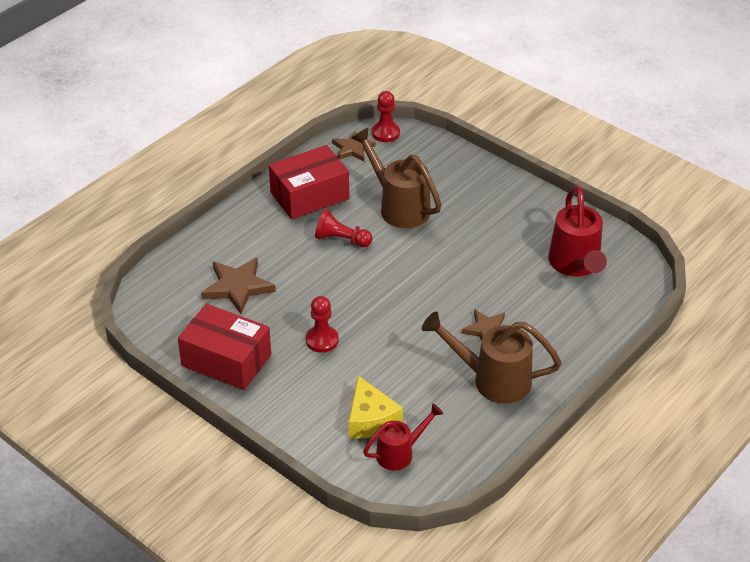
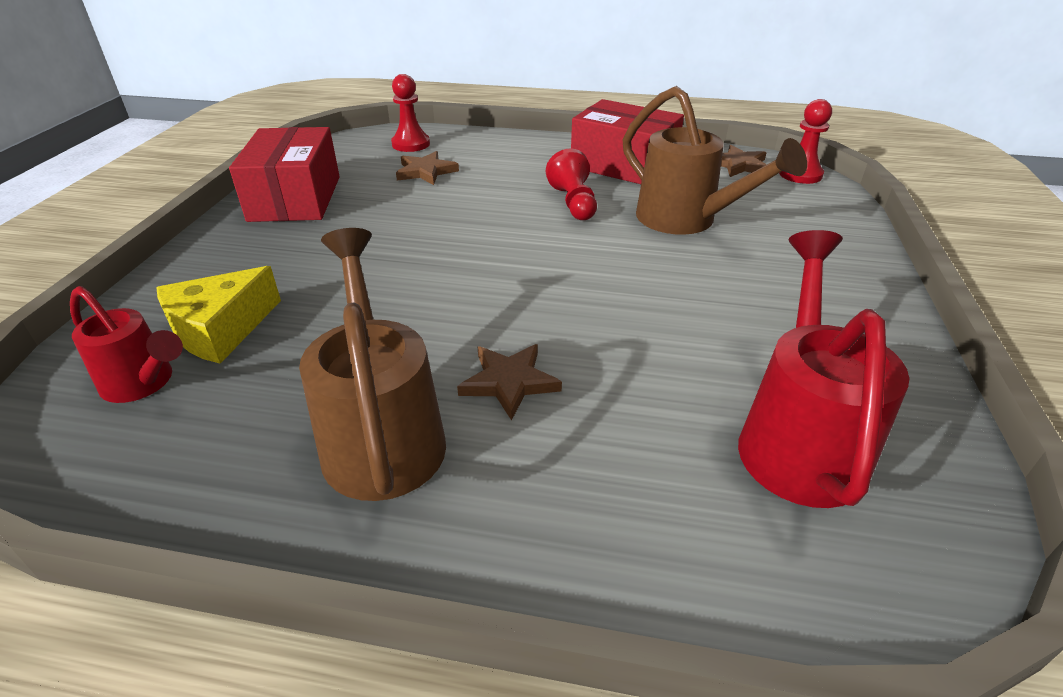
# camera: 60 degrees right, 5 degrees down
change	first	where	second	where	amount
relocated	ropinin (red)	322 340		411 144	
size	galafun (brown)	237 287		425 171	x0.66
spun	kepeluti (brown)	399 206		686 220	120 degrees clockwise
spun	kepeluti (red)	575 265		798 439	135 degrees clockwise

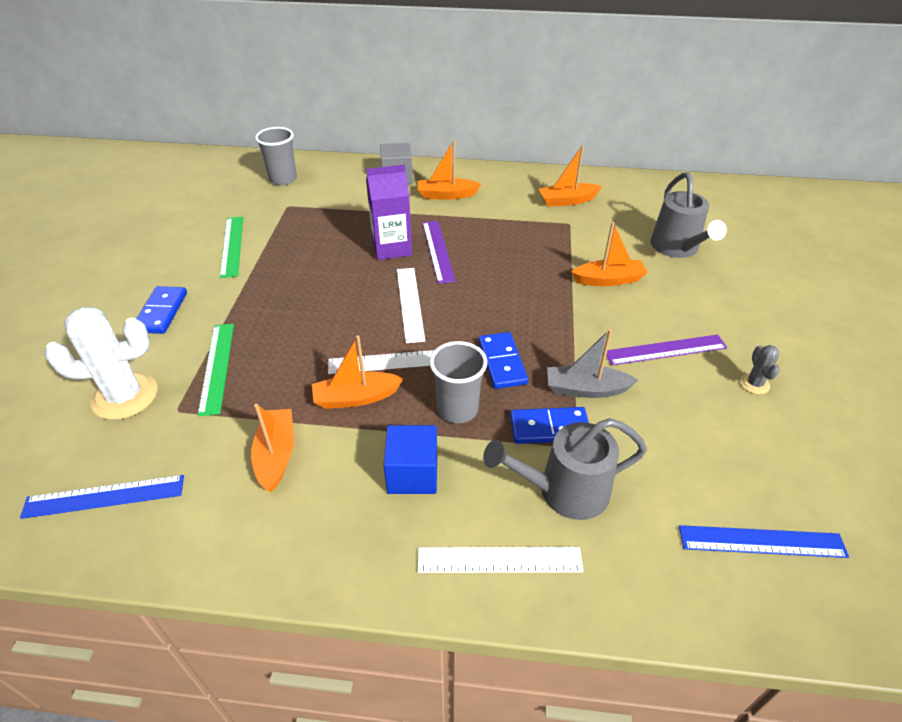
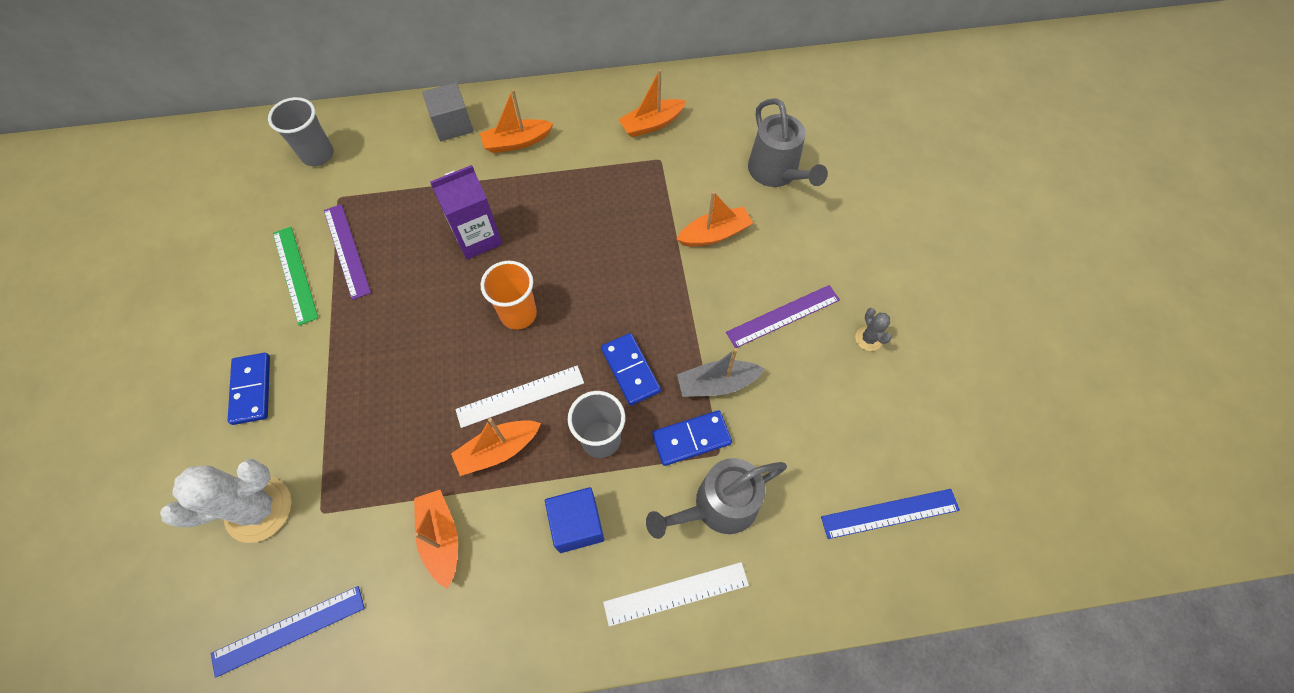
# camera: 15 degrees left, 20 degrees up
change	first	where	second	where	amount
relocated	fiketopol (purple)	437 251		346 250	
exchanged	fiketopol (white)	409 303	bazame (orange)	518 314	
missing	fiketopol (green)	216 367			

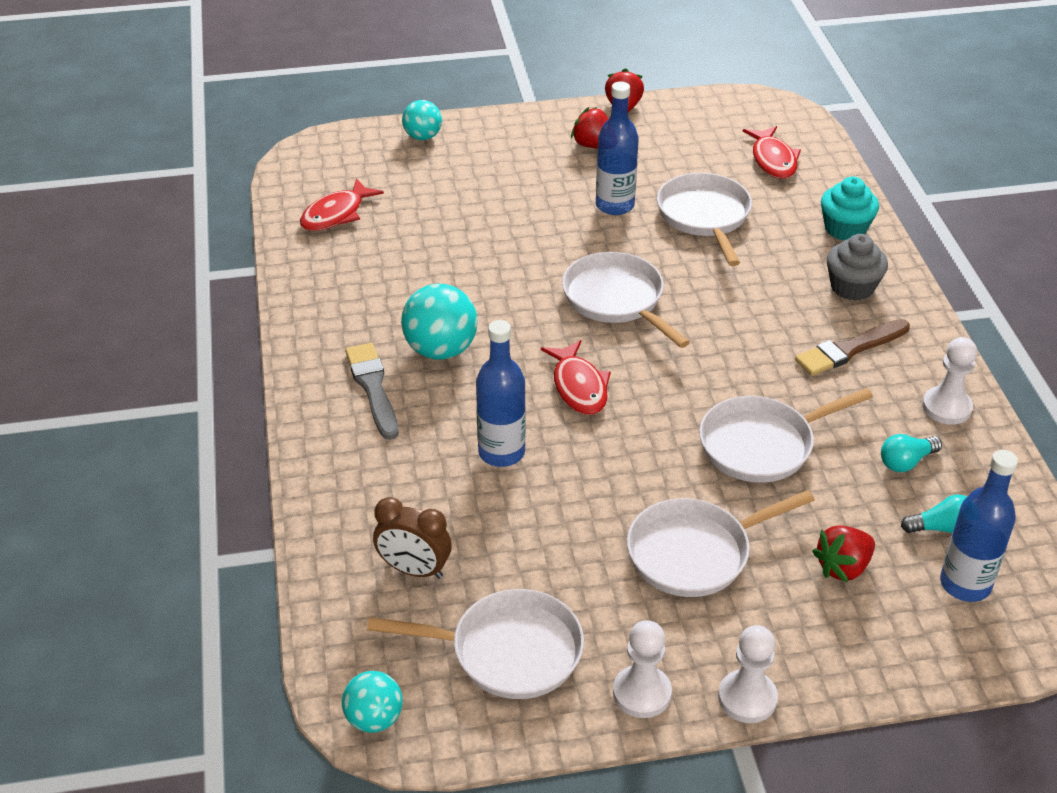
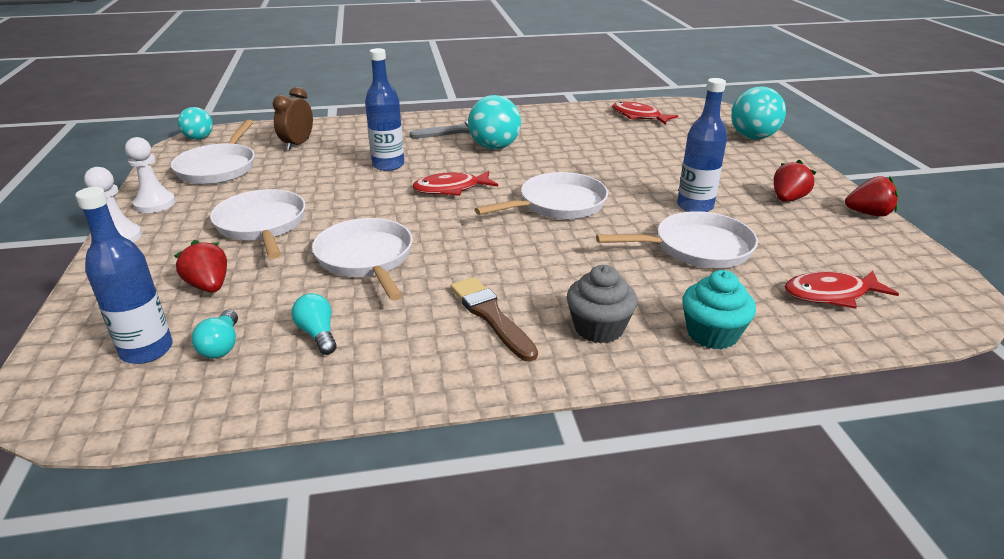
# camera: 90 degrees right, 10 degrees down
change	first	where	second	where	amount
size	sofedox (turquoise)	423 137		753 137	x1.59
missing	ropinin (white)	946 407			

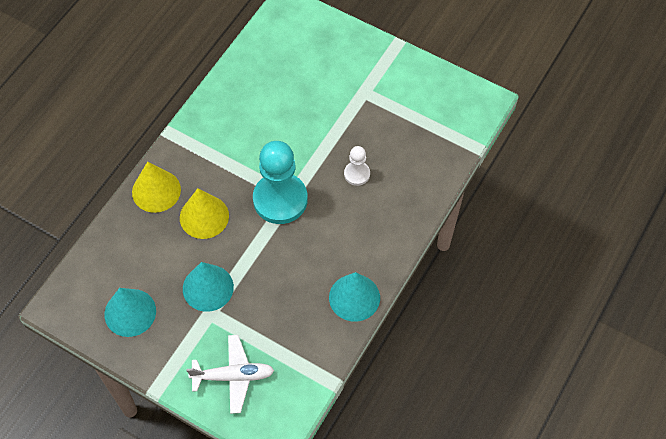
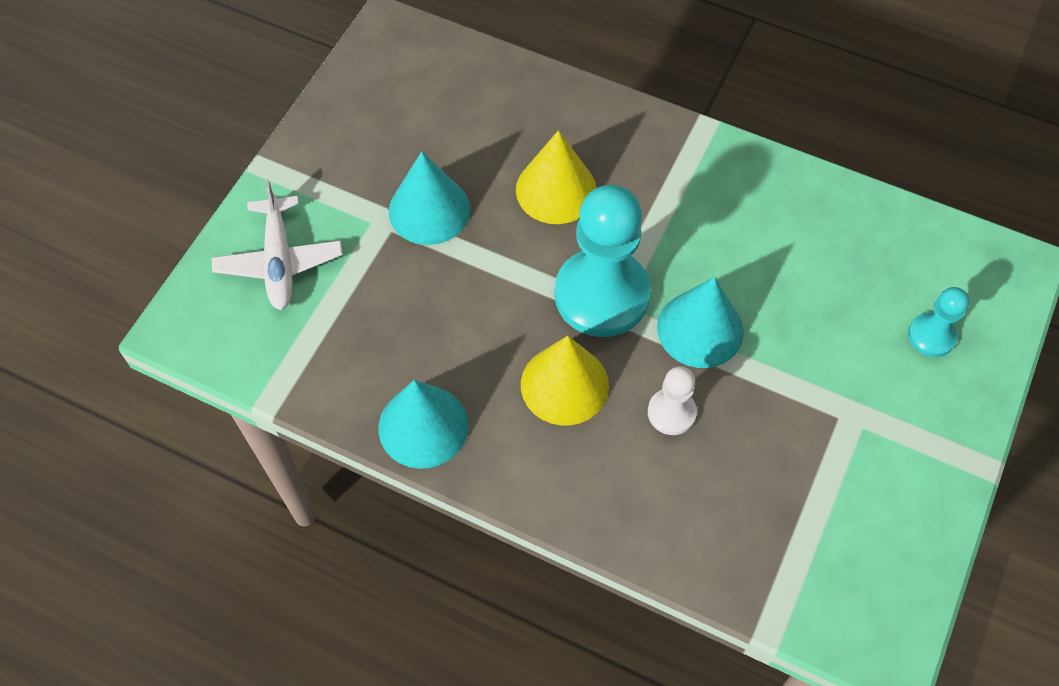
# camera: 85 degrees right, 0 degrees up
change	first	where	second	where	amount
relocated	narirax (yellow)	156 191		564 384	
relocated	narirax (turquoise)	130 312		700 329	
appeared			ropinin (turquoise)	931 336	

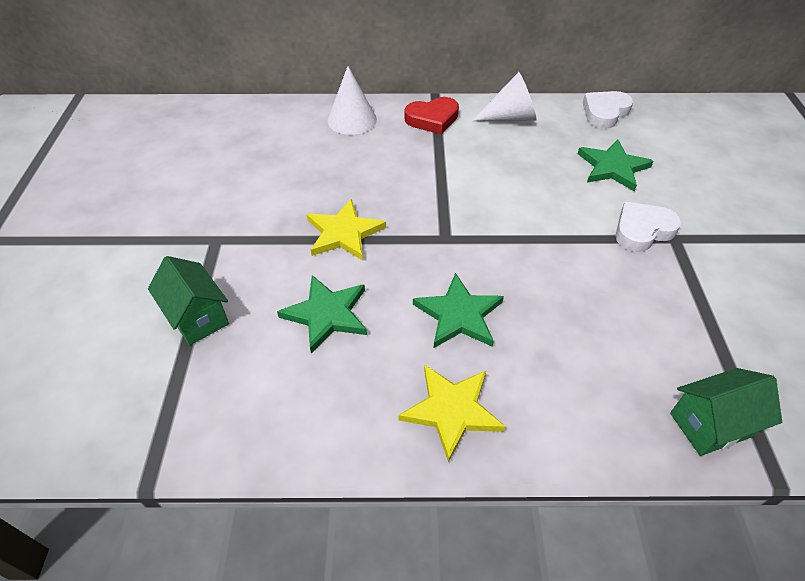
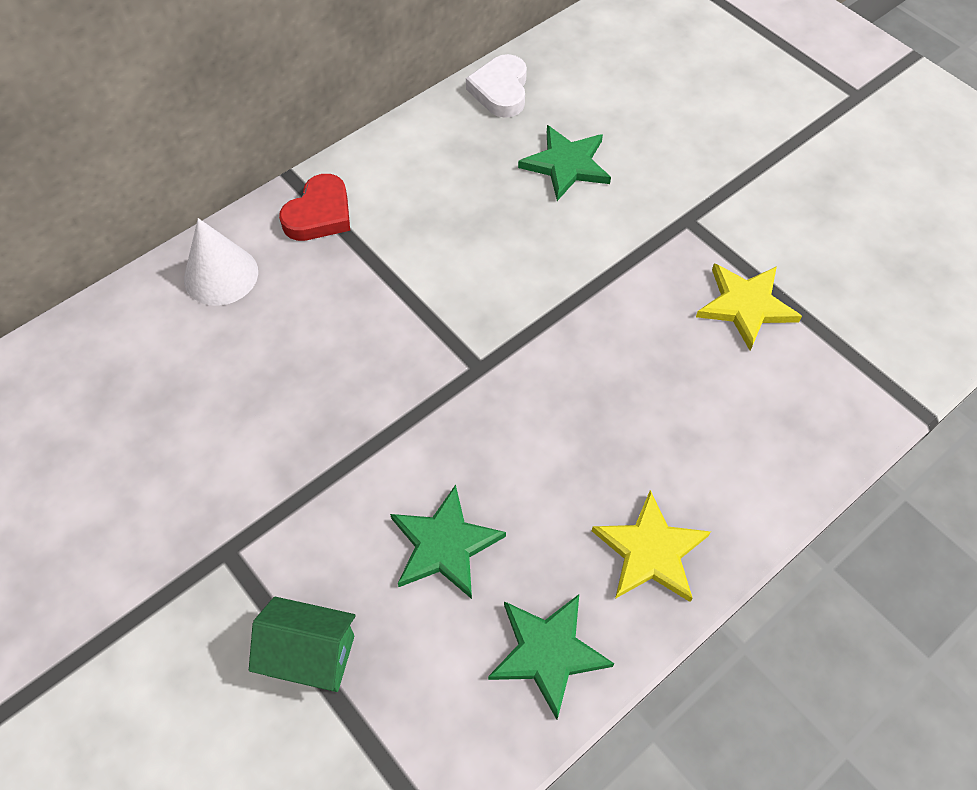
# camera: 40 degrees left, 10 degrees up
change	first	where	second	where	amount
relocated	galafun (green)	458 315		547 653	
relocated	galafun (yellow)	344 233		745 305	
missing	narirax (white)	510 117			
missing	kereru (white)	642 230			
missing	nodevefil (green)	710 425			

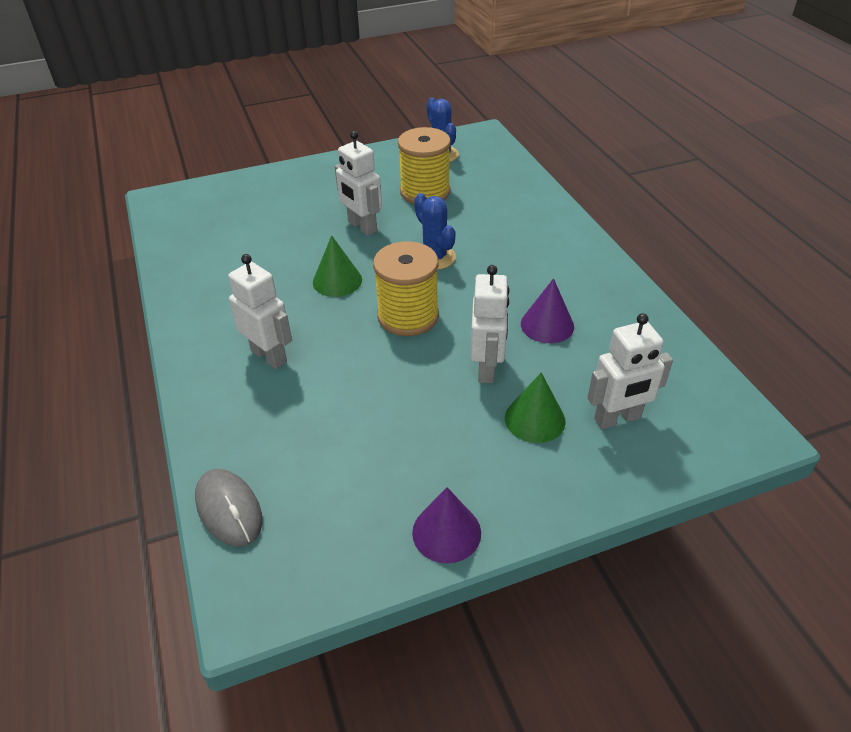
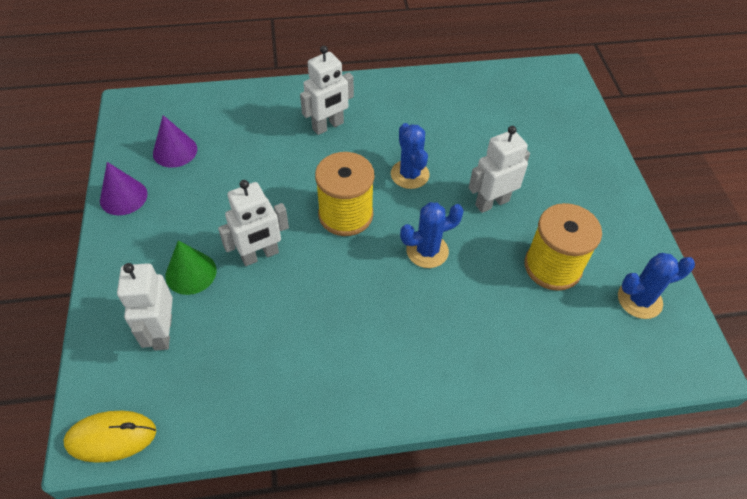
# camera: 100 degrees right, 10 degrees up
change	first	where	second	where	amount
appeared			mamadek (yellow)	111 437	
relocated	narirax (purple)	547 325		175 151	
spun	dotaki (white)	487 368		260 255	45 degrees counterclockwise
exchanged	narirax (green)	337 281	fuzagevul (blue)	409 174	
missing	mamadek (grey)	229 509			

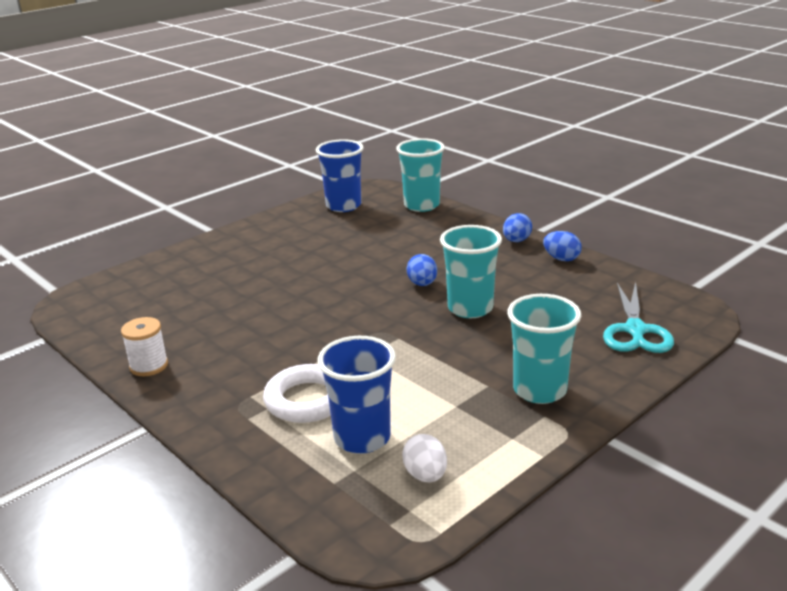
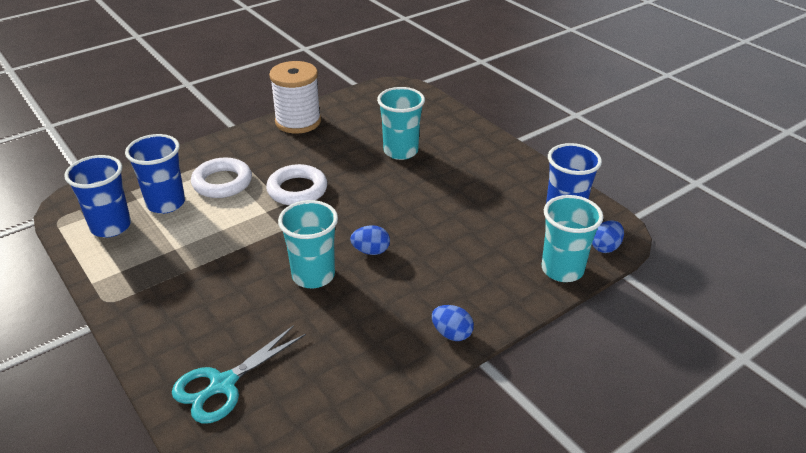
# camera: 95 degrees right, 10 degrees up
change	first	where	second	where	amount
exchanged	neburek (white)	425 475	bazame (blue)	111 226	
spun	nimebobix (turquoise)	635 330		223 385	60 degrees counterclockwise
appeared			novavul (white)	297 190	
size	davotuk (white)	149 366		298 122	x1.81
relocated	bazame (turquoise)	539 390		400 151	
relocated	neburek (blue)	561 259		605 247	

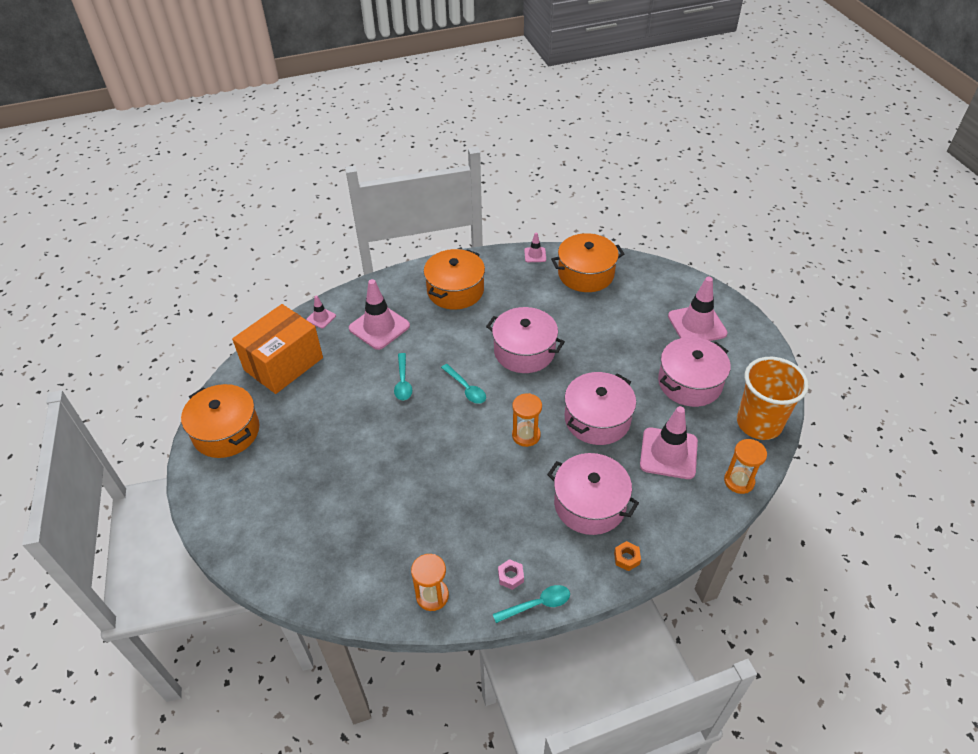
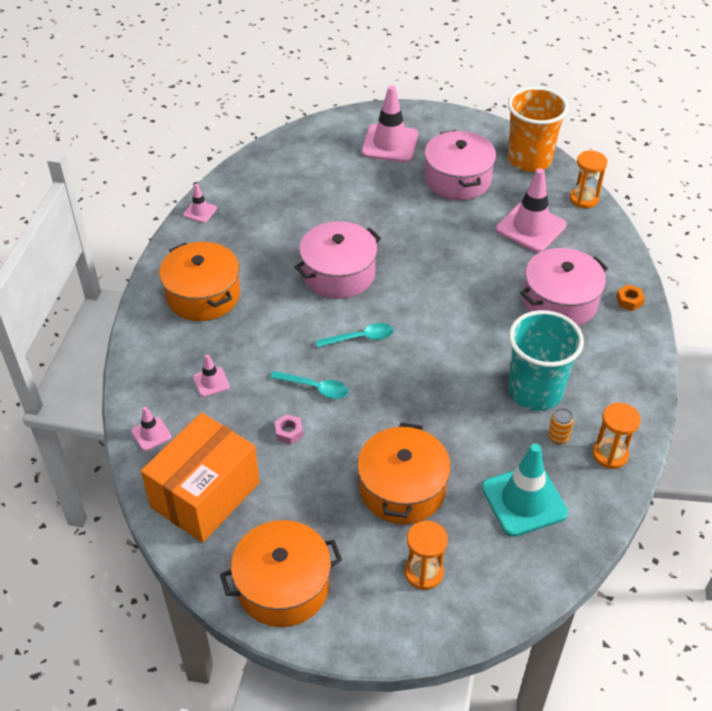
# camera: 65 degrees left, 0 degrees up
change	first	where	second	where	amount
spun	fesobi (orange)	283 364		205 495	60 degrees clockwise
size	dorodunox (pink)	379 327		211 382	x0.49
relocated	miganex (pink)	510 576		289 432	
relocated	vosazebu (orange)	586 274		402 488	
relocated	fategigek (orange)	526 435		424 573	
appeared			dorodunox (turquoise)	524 500	
appeared			bazame (turquoise)	535 391	
appeared			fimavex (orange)	558 437	
missing	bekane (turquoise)	537 604			
missing	vosazebu (pink)	597 419			

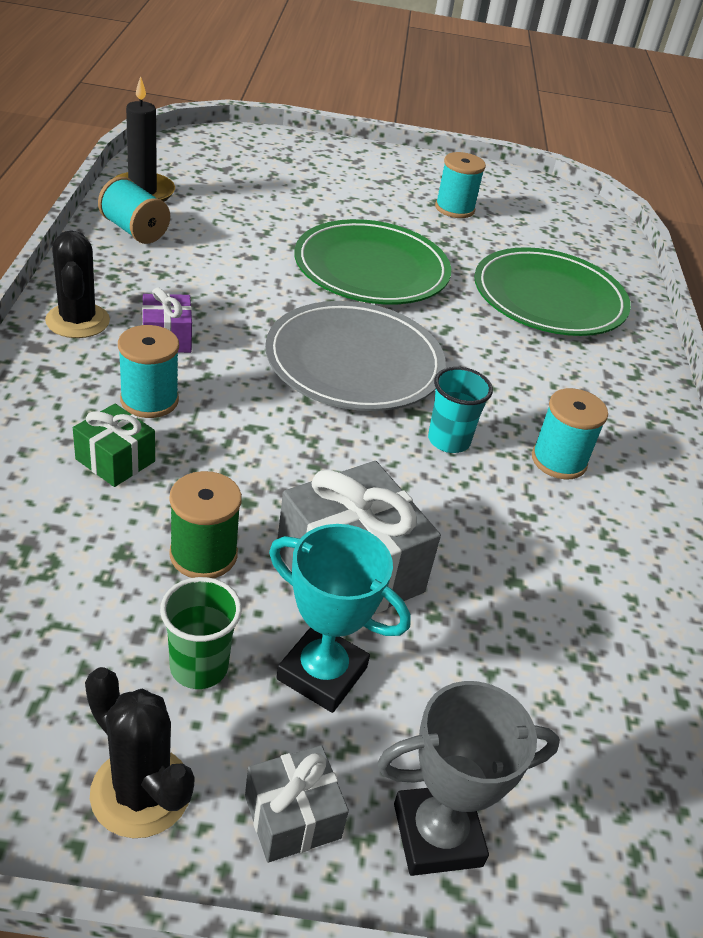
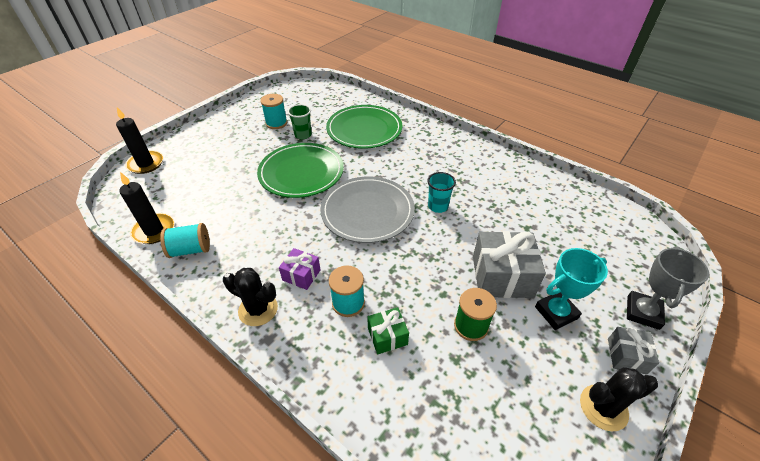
# camera: 50 degrees left, 5 degrees up
change	first	where	second	where	amount
appeared			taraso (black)	146 164	
relocated	bazame (green)	199 667		303 135	
missing	davotuk (turquoise)	558 460			

